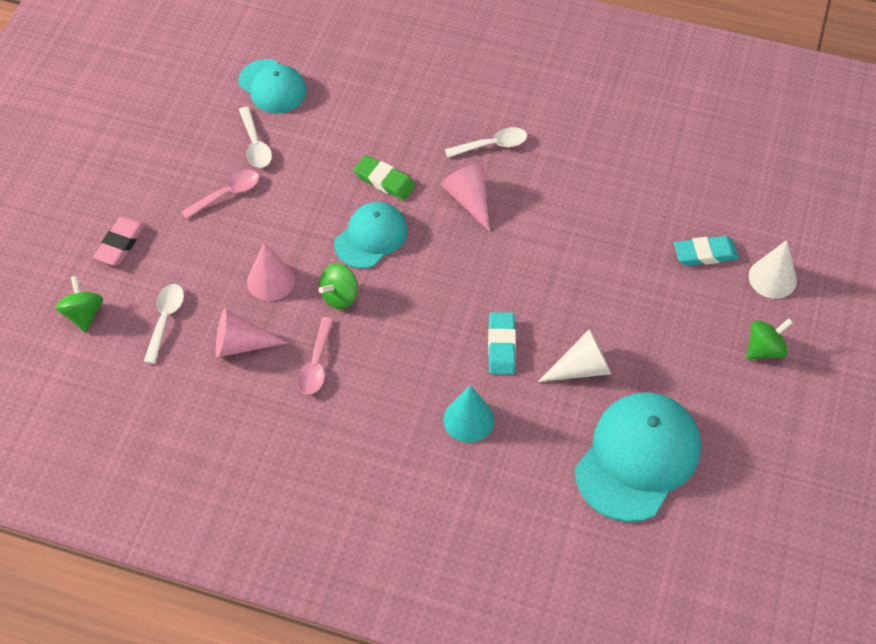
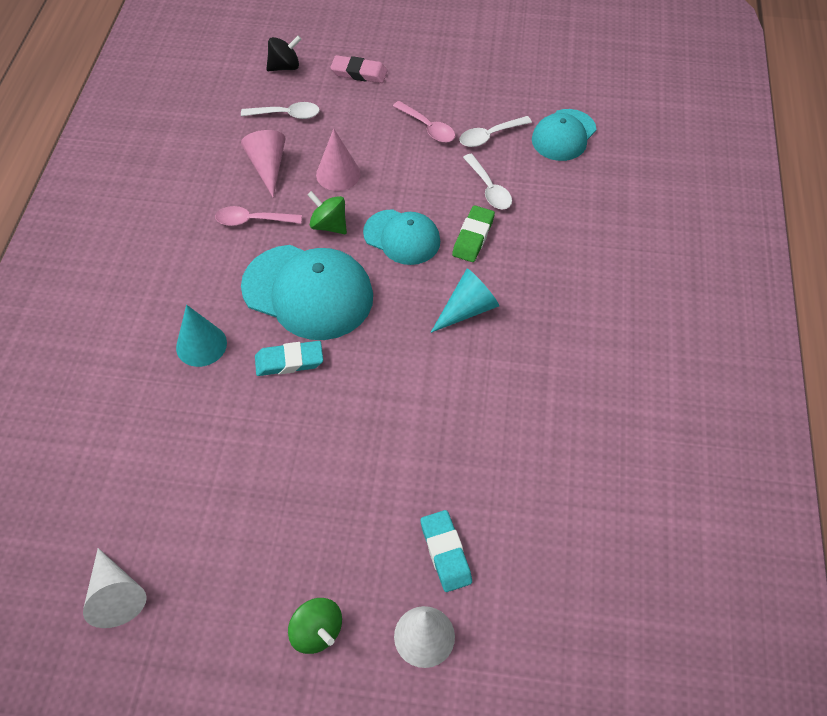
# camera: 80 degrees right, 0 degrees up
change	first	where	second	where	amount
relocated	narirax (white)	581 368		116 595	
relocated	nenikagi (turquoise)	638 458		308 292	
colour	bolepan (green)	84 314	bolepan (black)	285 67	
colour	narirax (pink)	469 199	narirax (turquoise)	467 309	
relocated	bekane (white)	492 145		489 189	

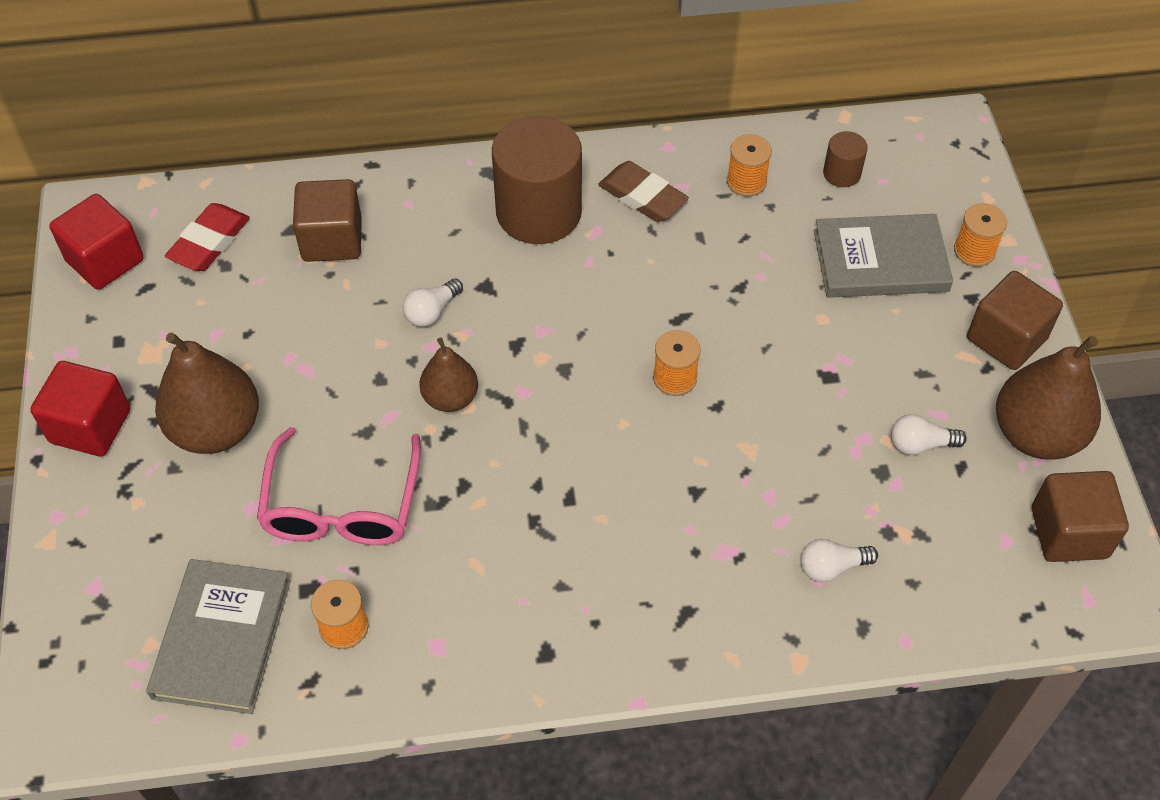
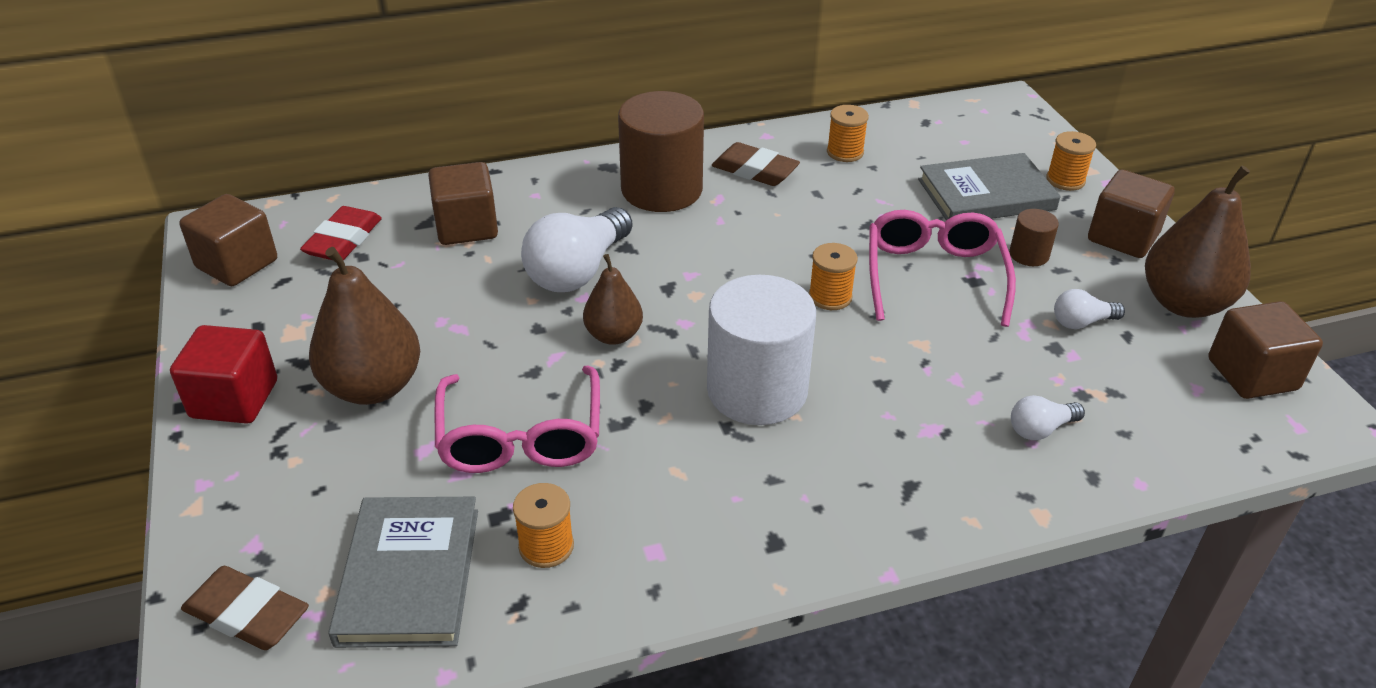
# camera: 10 degrees left, 15 degrees down
change	first	where	second	where	amount
colour	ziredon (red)	105 260	ziredon (brown)	237 264	
appeared			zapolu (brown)	247 614	
size	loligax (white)	432 312		578 271	x2.02
appeared			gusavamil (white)	757 390	
appeared			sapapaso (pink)	933 275	
relocated	gusavamil (brown)	842 173		1029 255	

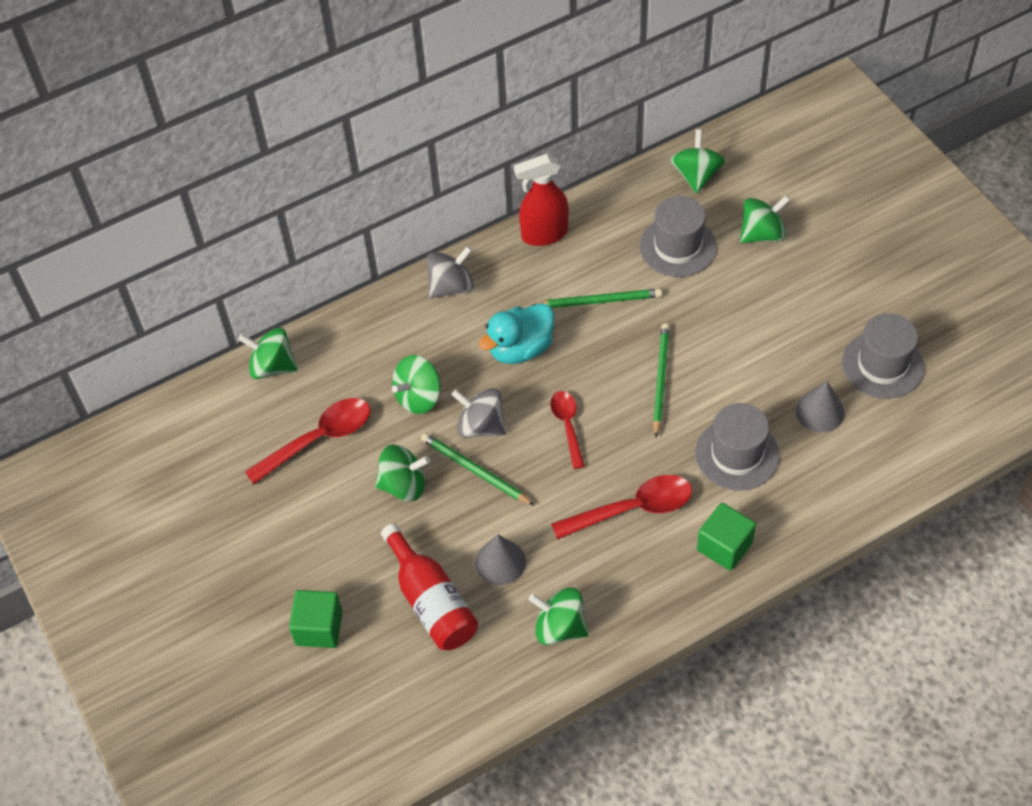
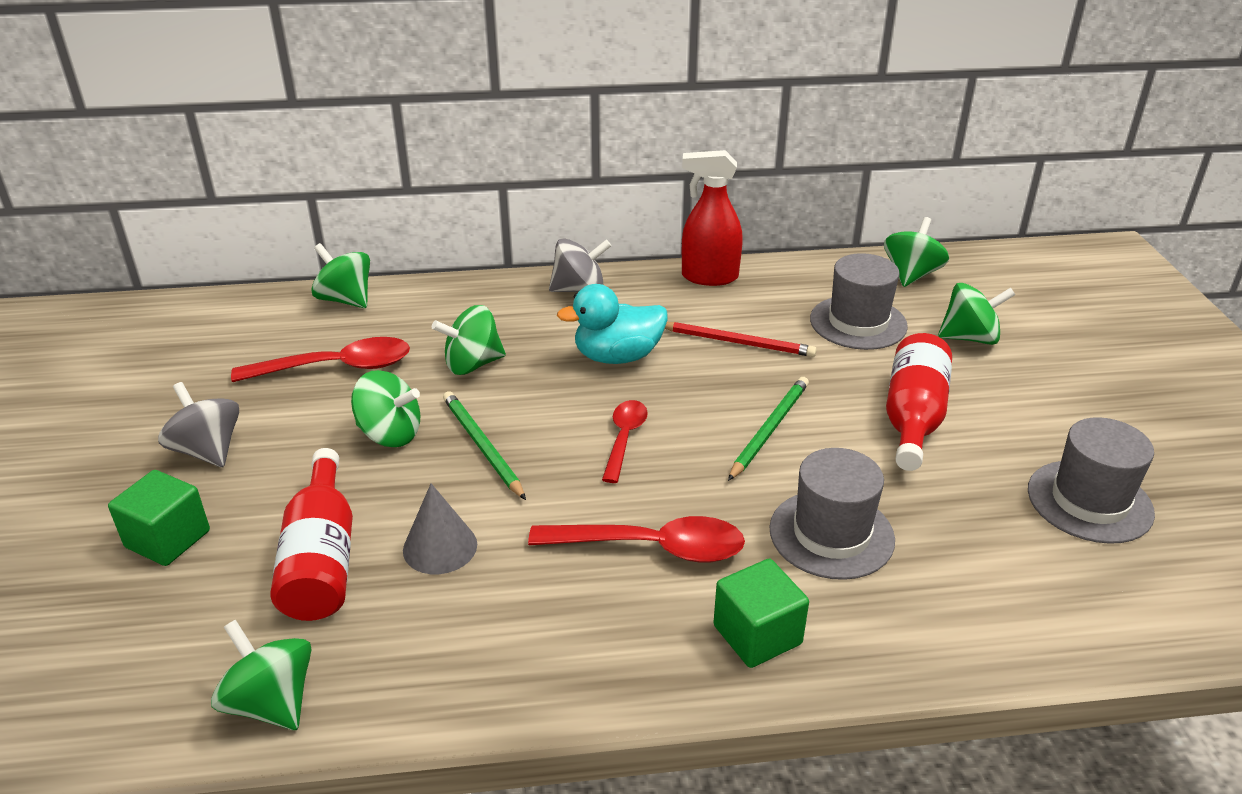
# camera: 20 degrees right, 20 degrees down
change	first	where	second	where	amount
relocated	bolepan (grey)	481 426		207 451	
relocated	bolepan (green)	559 627		271 703	
colour	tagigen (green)	599 301	tagigen (red)	737 342	
appeared			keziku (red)	913 417	
missing	narirax (grey)	820 411			

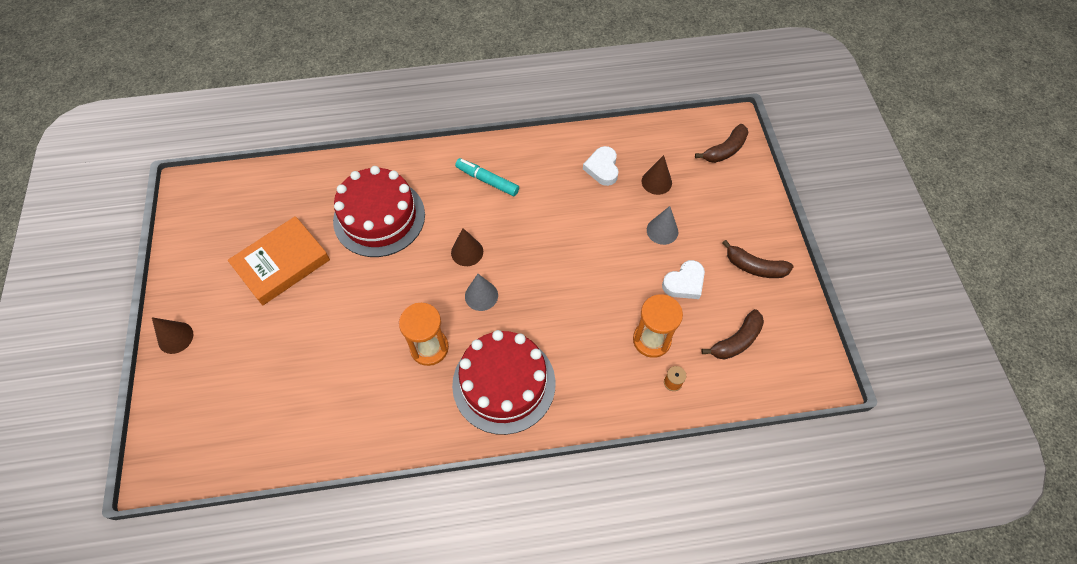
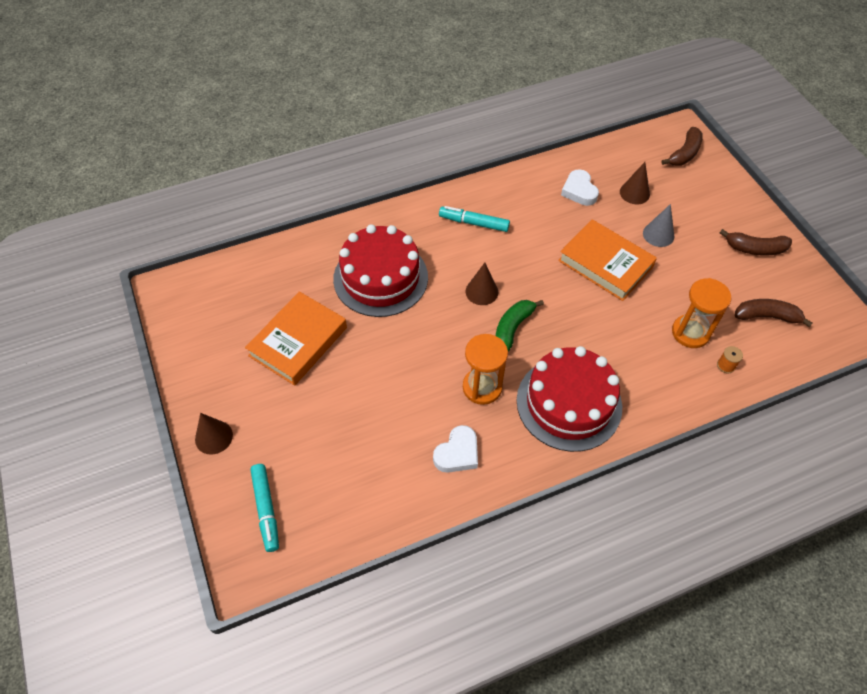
# camera: 15 degrees left, 5 degrees down
change	first	where	second	where	amount
appeared			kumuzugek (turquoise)	266 509	
relocated	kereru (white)	684 283		457 453	
exchanged	narirax (grey)	481 295	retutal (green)	512 328	
appeared			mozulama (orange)	605 264	
spun	retutal (brown)	736 341		767 316	120 degrees counterclockwise

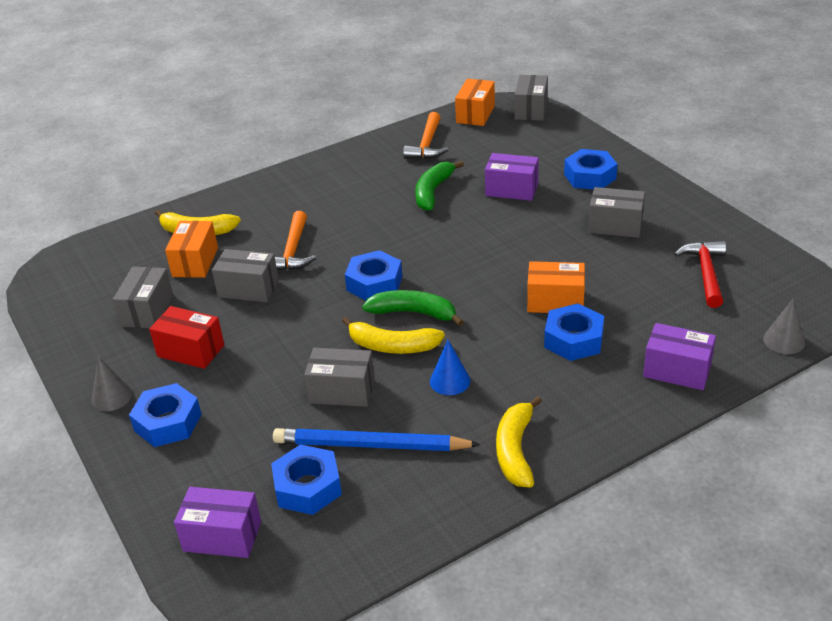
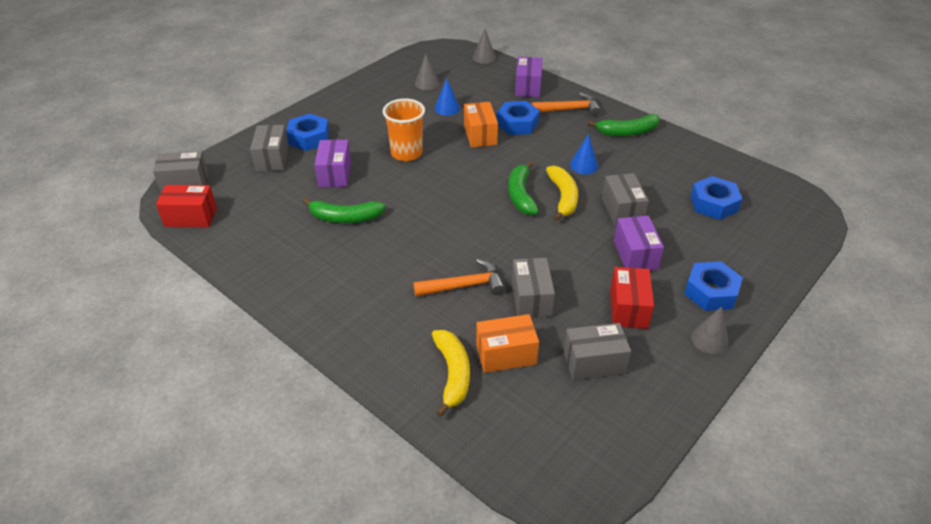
# camera: 110 degrees left, 5 degrees up
change	first	where	second	where	amount
colour	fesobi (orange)	475 114	fesobi (red)	191 217	
relocated	fesobi (grey)	615 225		272 158	
appeared			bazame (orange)	406 153	
exchanged	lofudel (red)	705 273	narirax (grey)	427 83	
appeared			narirax (blue)	447 108	
relocated	lofudel (orange)	427 145		569 109	
colour	retutal (yellow)	515 450	retutal (green)	627 132	
relocated	fesobi (purple)	222 536		635 255	
missing	tagigen (blue)	371 445			
missing	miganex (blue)	374 283			

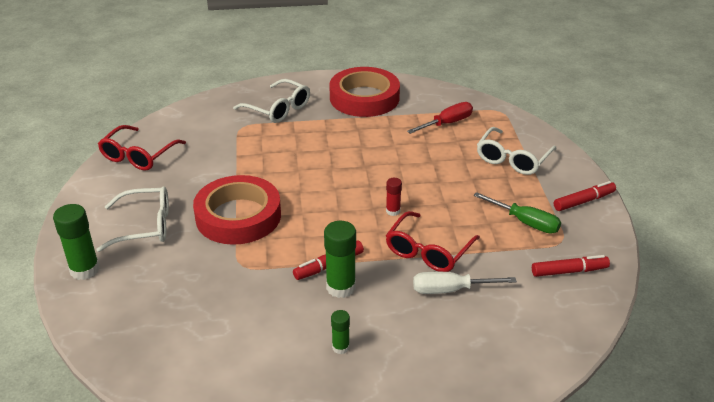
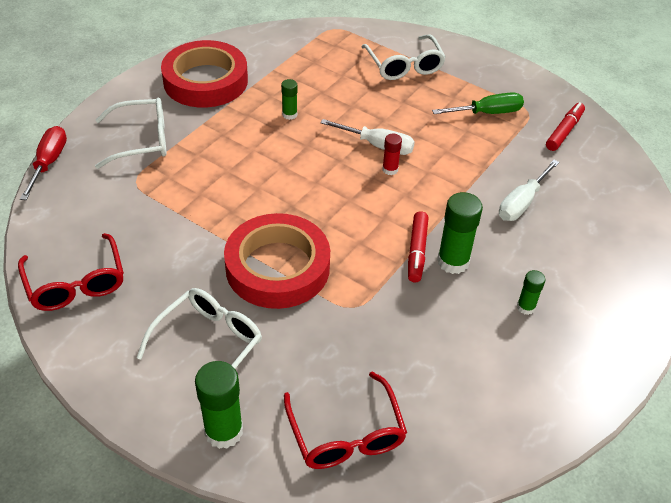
# camera: 50 degrees left, 10 degrees up
change	first	where	second	where	amount
relocated	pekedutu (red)	447 123		48 163	
appeared			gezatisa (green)	289 114	
relocated	sapapaso (red)	428 251		346 434	
appeared			pekedutu (white)	377 145	
missing	kumuzugek (red)	584 201			

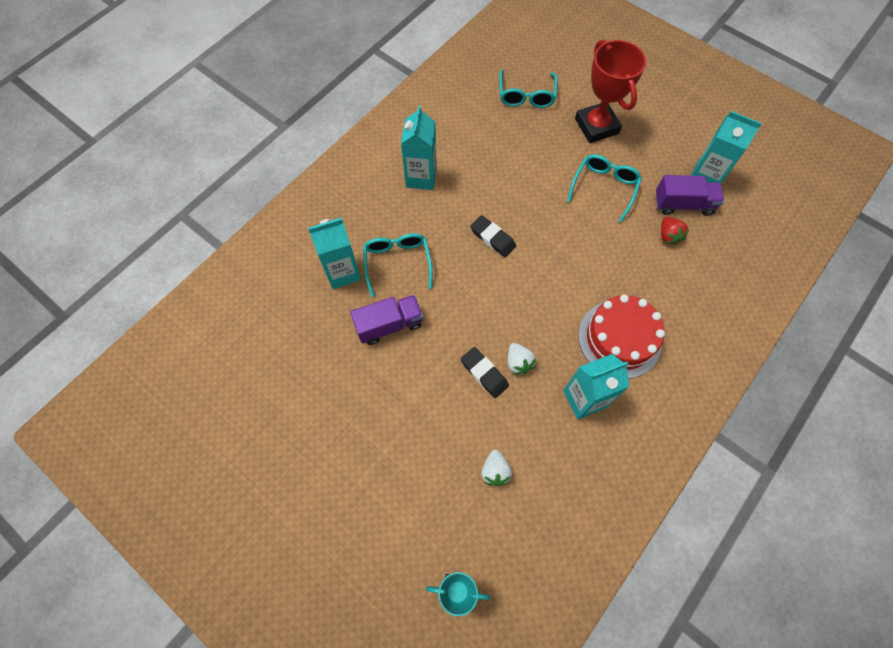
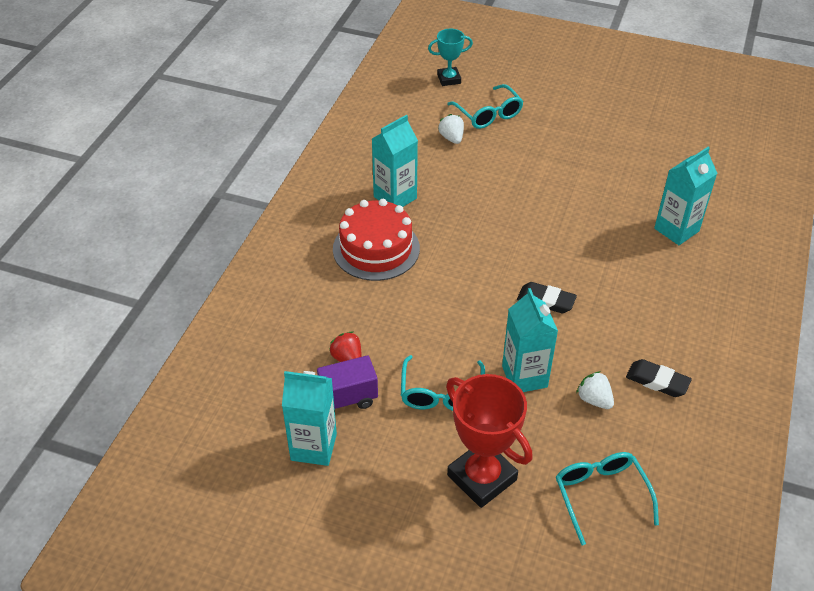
# camera: 160 degrees right, 20 degrees down
change	first	where	second	where	amount
relocated	sapapaso (turquoise)	397 263		488 114	
relocated	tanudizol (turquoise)	421 177		524 376	
relocated	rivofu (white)	518 362		594 399	
relocated	zapolu (black)	484 373		657 381	
missing	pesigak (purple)	389 325			

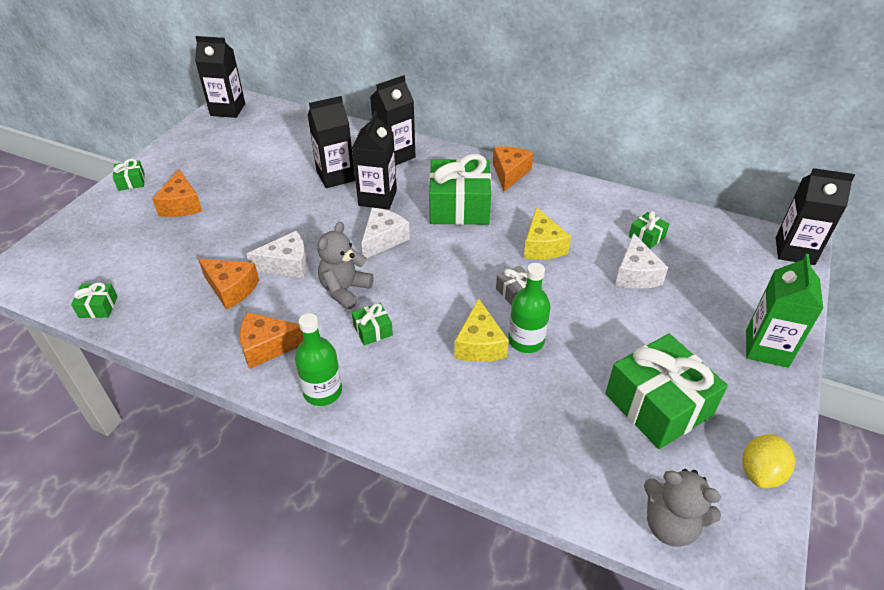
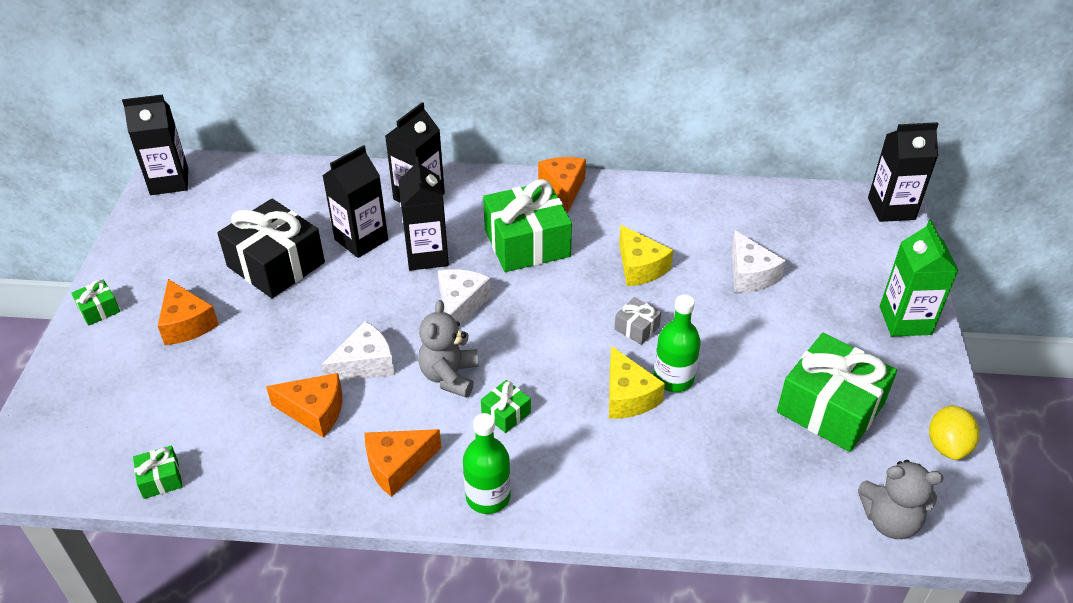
# camera: 20 degrees left, 0 degrees up
change	first	where	second	where	amount
appeared			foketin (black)	276 264	
missing	foketin (green)	646 237			

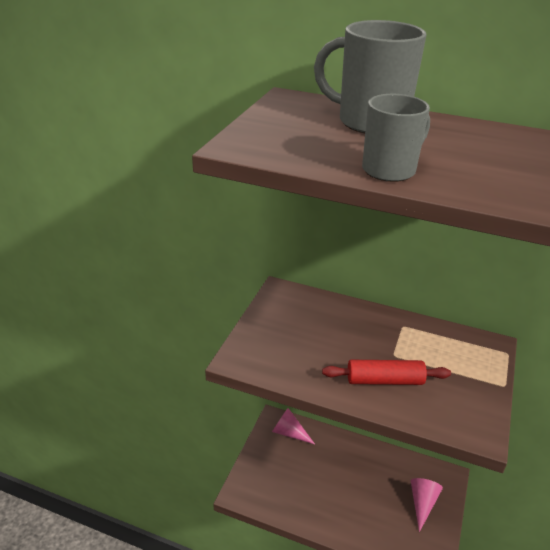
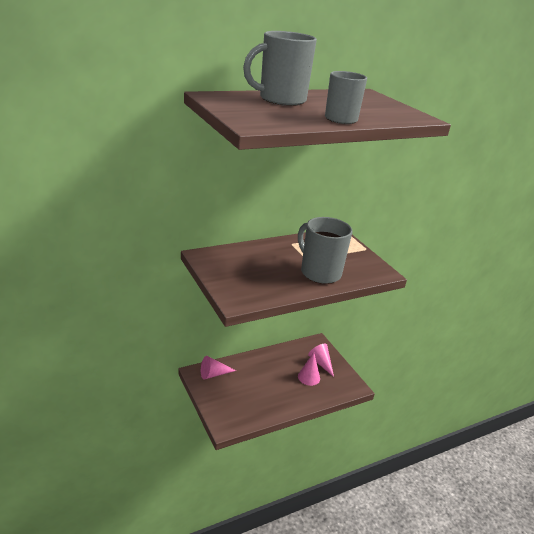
# camera: 50 degrees left, 5 degrees down
change	first	where	second	where	amount
exchanged	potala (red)	384 380	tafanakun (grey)	319 272	
appeared			narirax (pink)	309 377	

